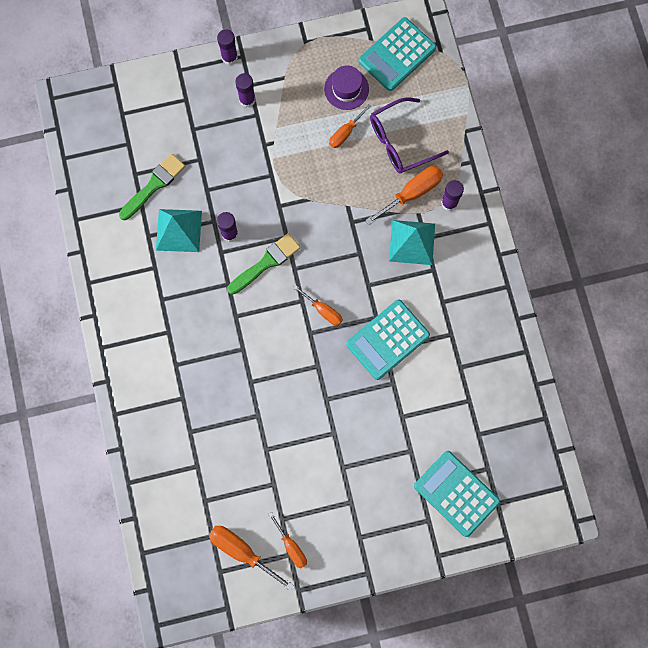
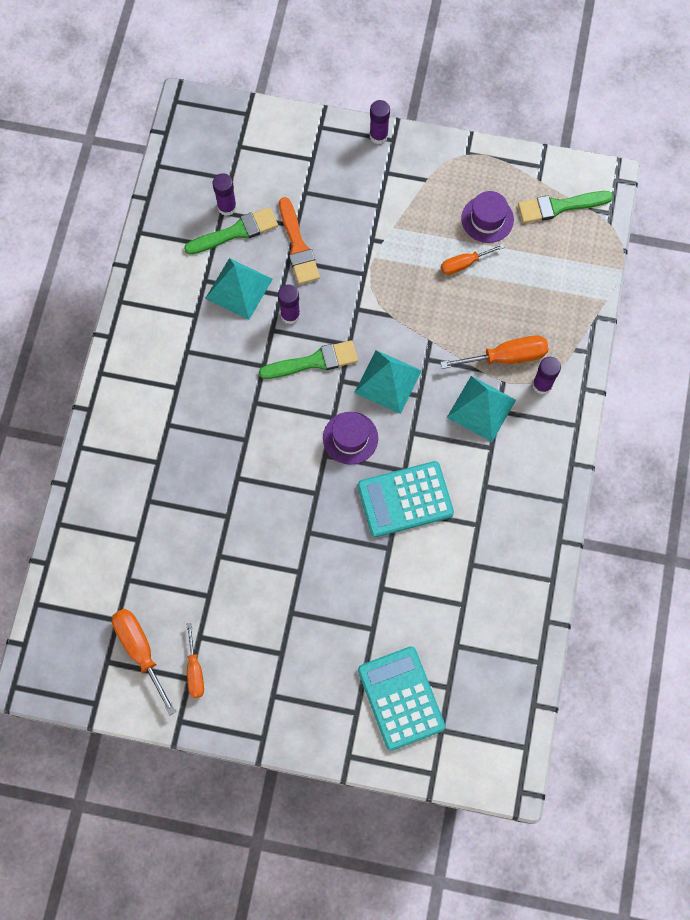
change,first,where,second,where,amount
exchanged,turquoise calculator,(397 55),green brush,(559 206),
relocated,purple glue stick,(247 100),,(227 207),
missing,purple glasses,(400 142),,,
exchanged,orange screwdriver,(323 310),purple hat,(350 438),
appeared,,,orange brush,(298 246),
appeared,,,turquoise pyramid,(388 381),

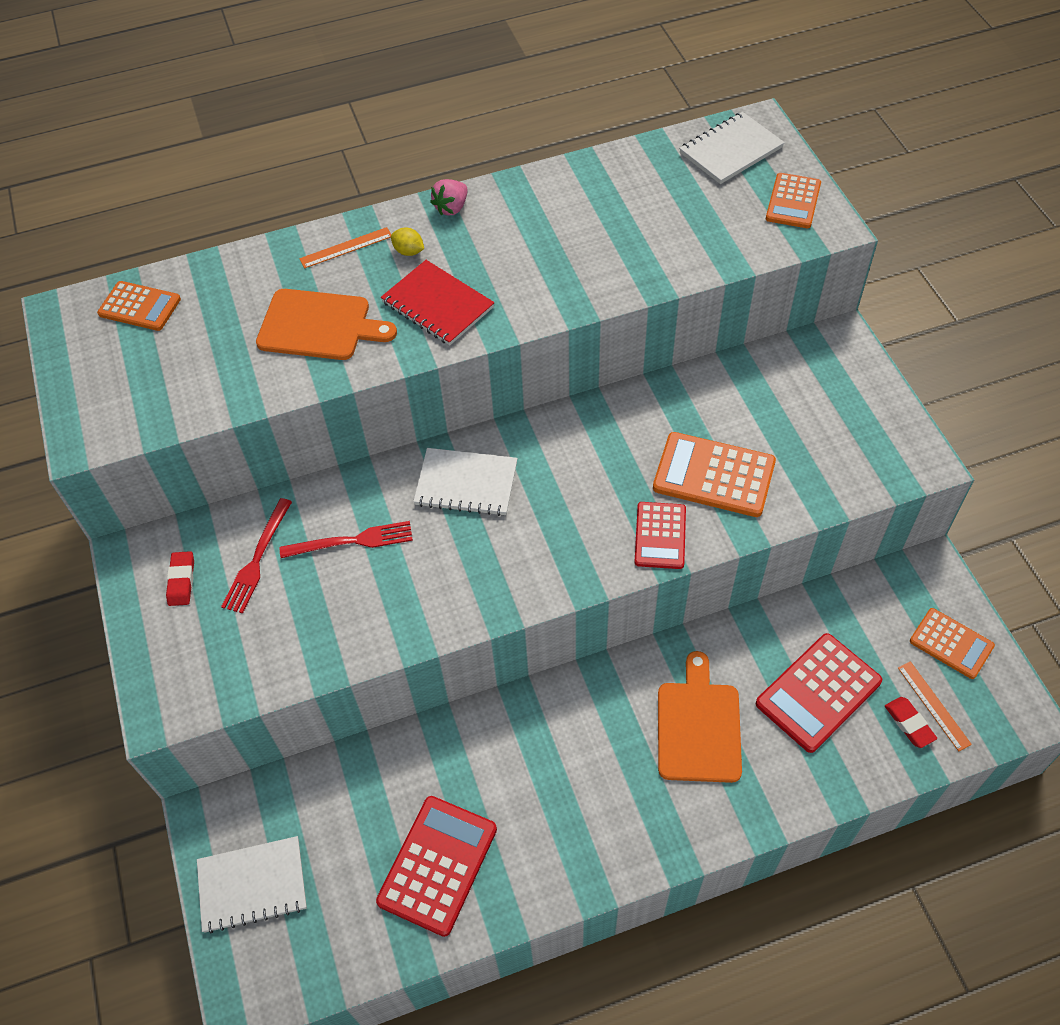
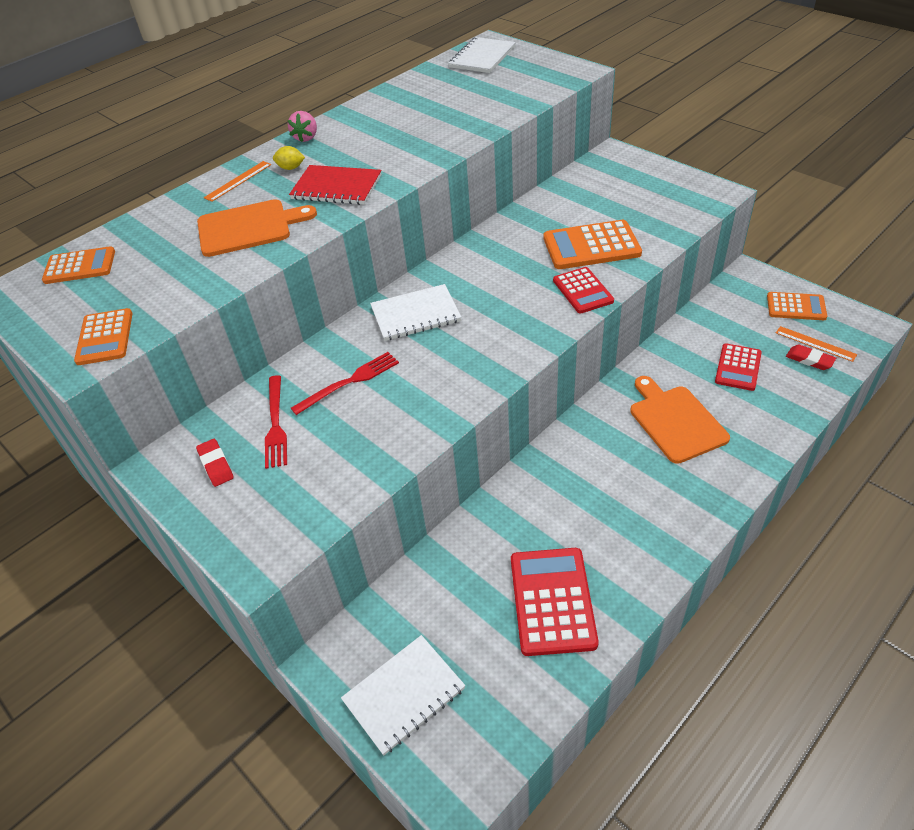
change,first,where,second,where,amount
relocated,orange calculator,(793 201),,(105 337),
size,red calculator,(818 693),,(738 367),x0.65

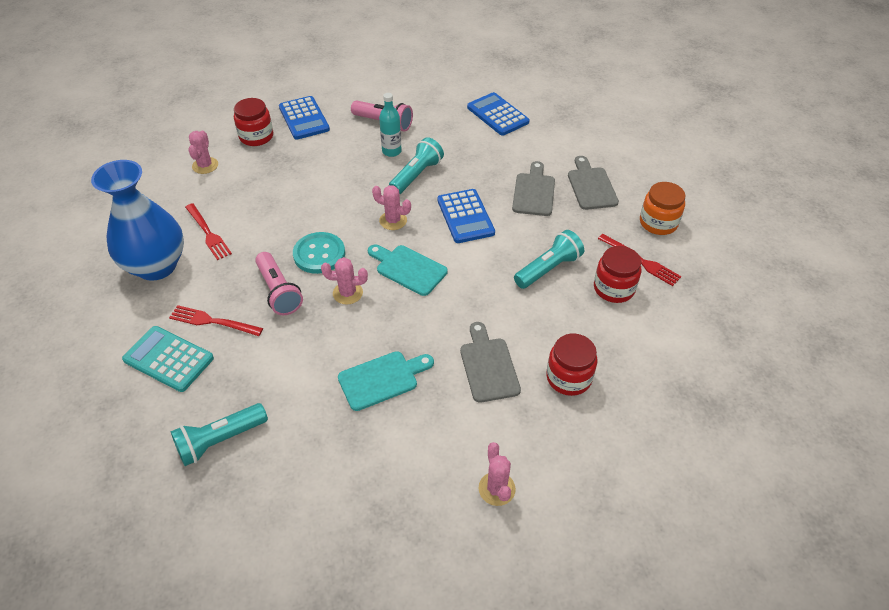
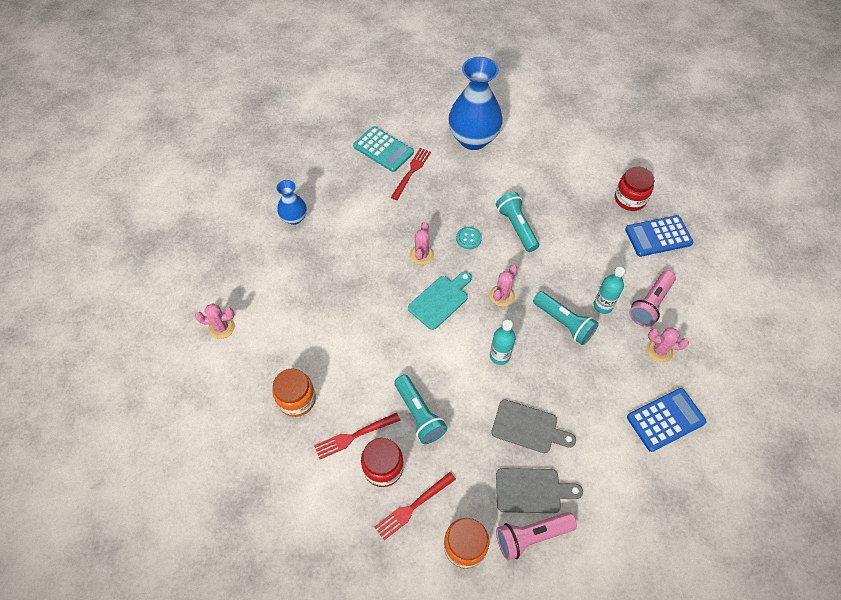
change,first,where,second,where,amount
relocated,pink cactus,(205 165),,(659 350),
exchanged,blue calculator,(465 216),turquoise bottle,(499 356),
relocated,red fork,(208 233),,(354 436),
size,turquoise button,(319 254),,(468 238),x0.59
relocated,pink flashlight,(279 291),,(531 536),
missing,grey cutting board,(488 366),,,
spun,turquoise calculator,(168 359),,(383 149),90 degrees clockwise
colour,red jar,(568 378),orange jar,(297 399),
missing,turquoise cutting board,(382 379),,,
relocated,turquoise flashlight,(220 440),,(516 227),
appeared,,,blue vase,(294 218),

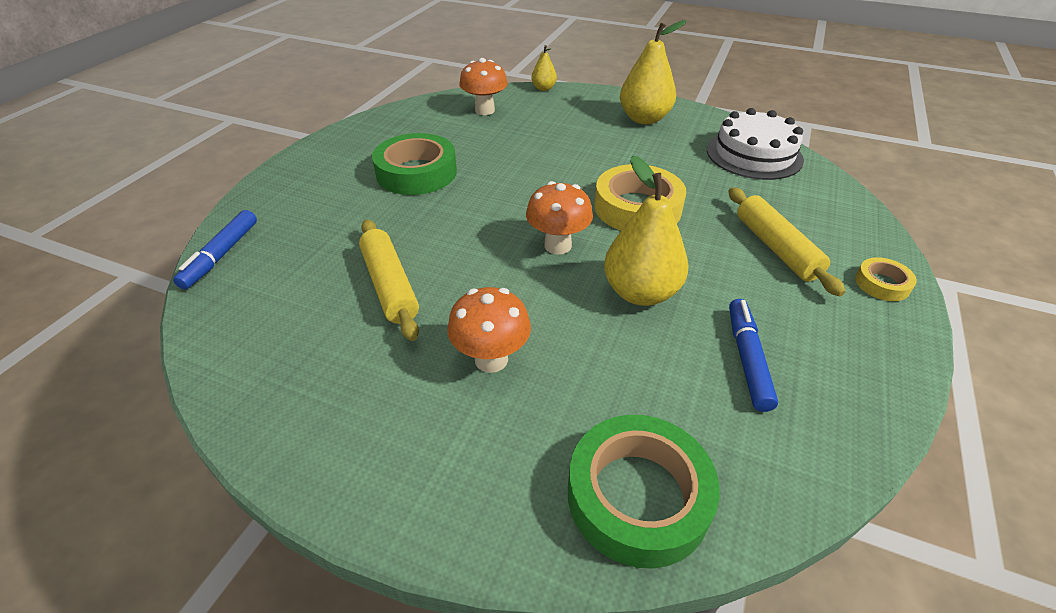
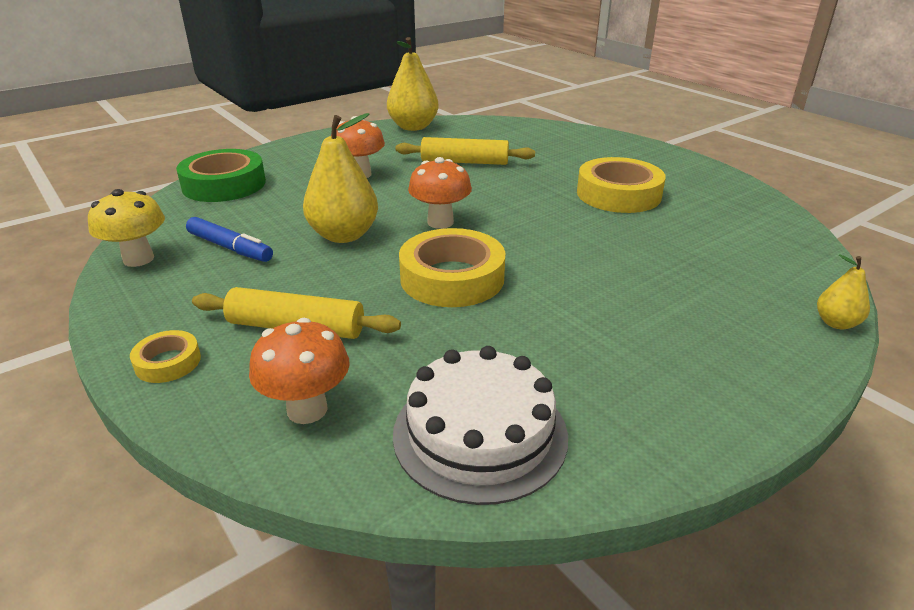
change,first,where,second,where,amount
relocated,yellow pear,(644 119),,(413 127),
relocated,orange mushroom,(484 110),,(307 409),
colour,green tape,(416 172),yellow tape,(618 194),
missing,blue marker,(221 255),,,
appeared,,,yellow mushroom,(138 259),

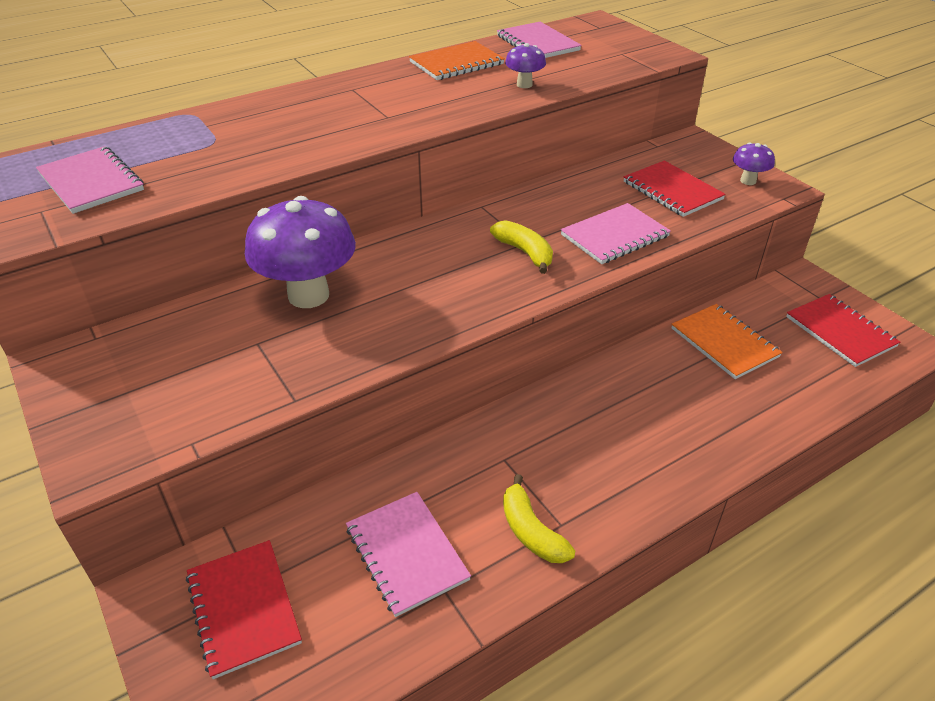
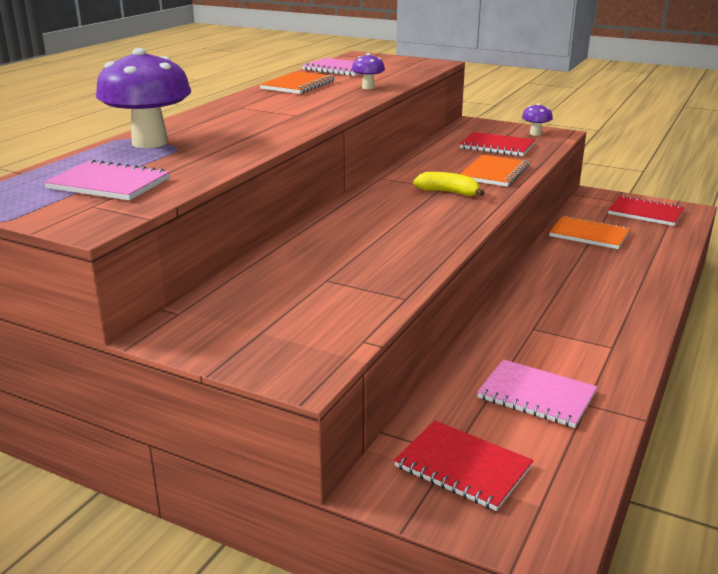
change,first,where,second,where,amount
relocated,purple mushroom,(308 295),,(150 142),
colour,pink notebook,(615 236),orange notebook,(494 173),
missing,yellow banana,(531 531),,,

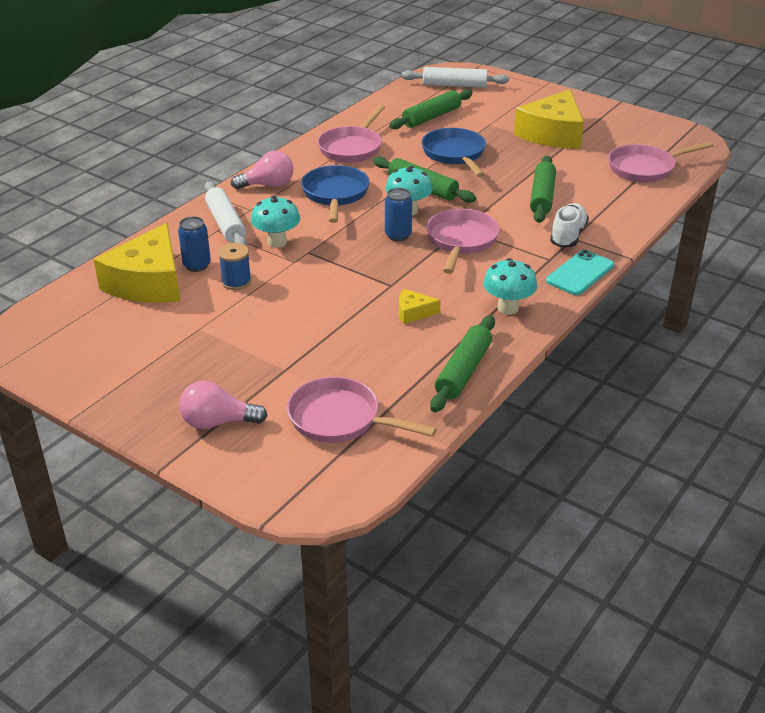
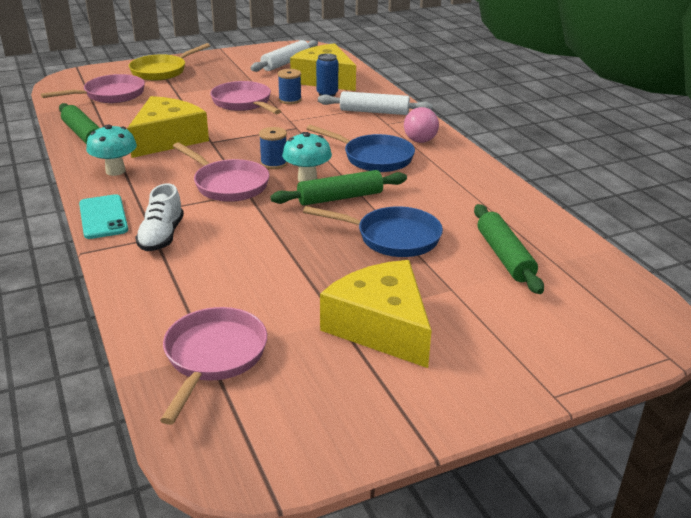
change,first,where,second,where,amount
relocated,white rolling pin,(454 85),,(286 63),
relocated,pink pan,(352 148),,(243 103),
missing,green rolling pin,(542 197),,,
exchanged,blue can,(398 235),blue spool,(274 163),
missing,turquoise mushroom,(277 242),,,
spun,white shoe,(568 236),,(161 236),45 degrees clockwise
size,yellow cheese,(413 312),,(167 139),x2.31
exchanged,pink light bulb,(217 422),yellow pan,(162 71),

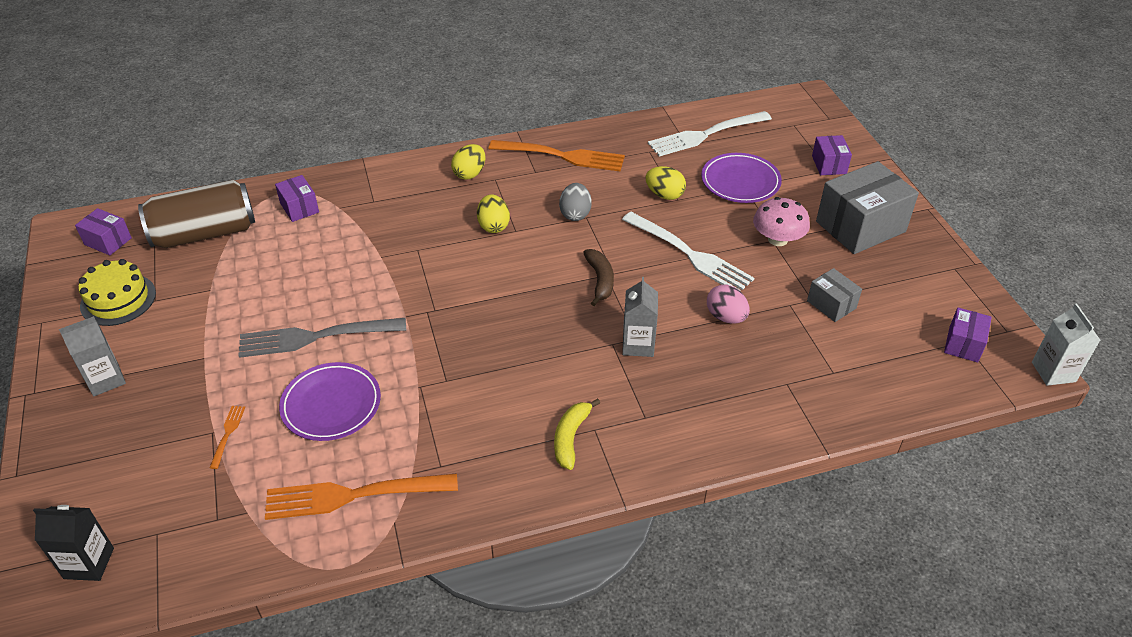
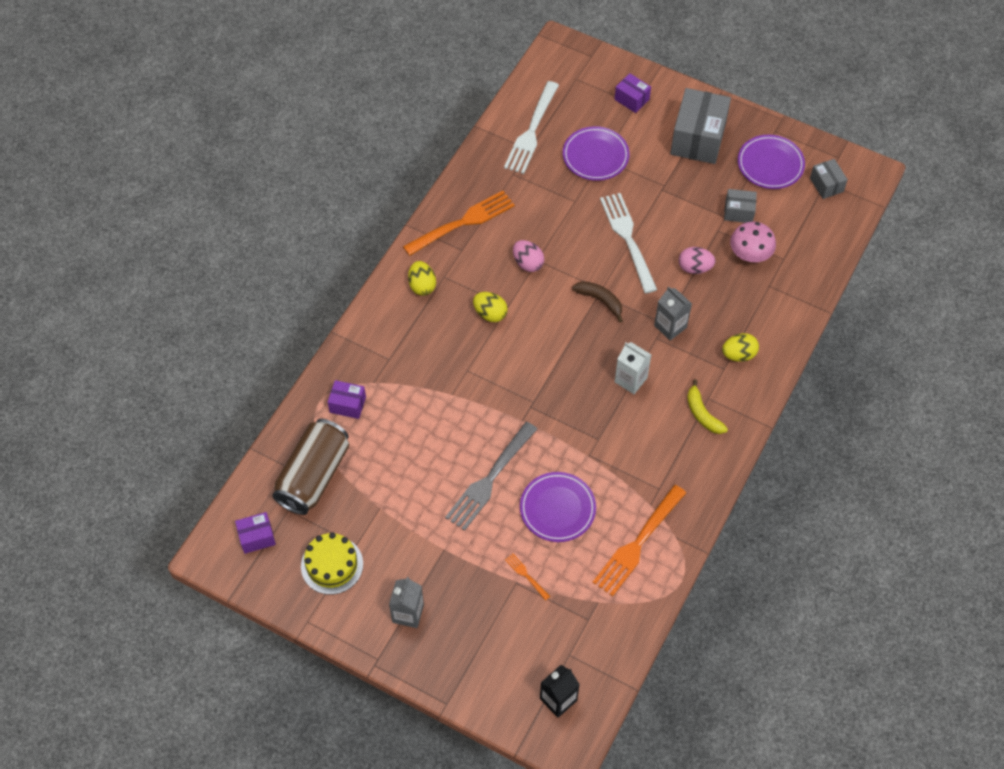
change,first,where,second,where,amount
relocated,yellow egg,(664 195),,(738 355),
colour,grey egg,(575 214),pink egg,(528 263),
relocated,pink mushroom,(778 239),,(750 253),
spun,white fork,(689 254),,(628 239),105 degrees counterclockwise
relocated,white carton,(1053 372),,(630 380),
colour,purple box,(963 344),grey box,(826 185),
appeared,,,purple plate,(770 164),

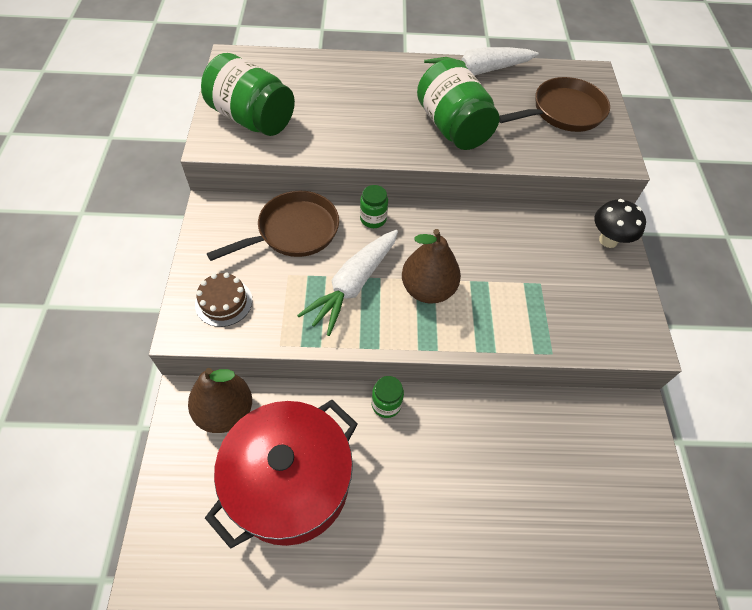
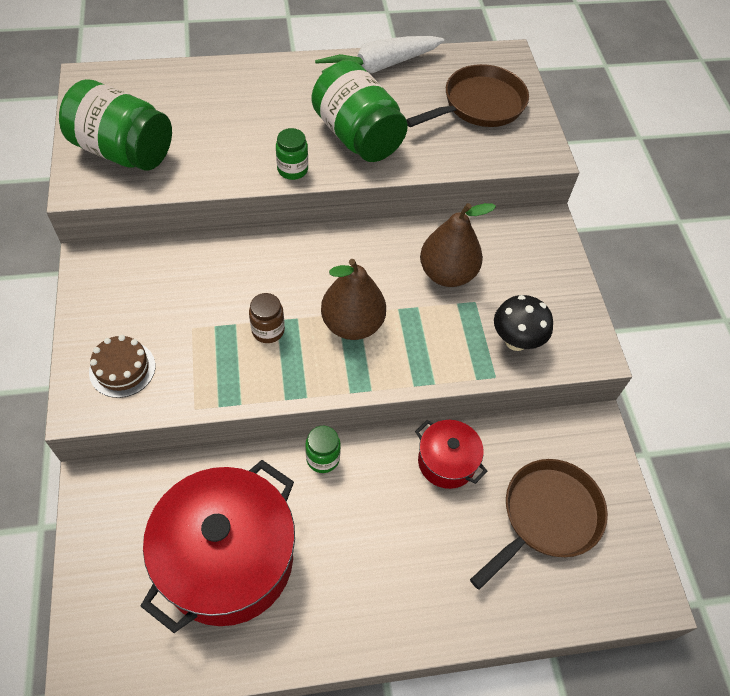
change,first,where,second,where,amount
relocated,green jar,(373 219),,(292 170),
relocated,brown pan,(293 231),,(546 517),
relocated,black mushroom,(608 240),,(516 341),
exchanged,white carrot,(353 285),brown jar,(268 330),
relocated,brown pear,(225 412),,(447 274),
appeared,,,red pot,(446 462),

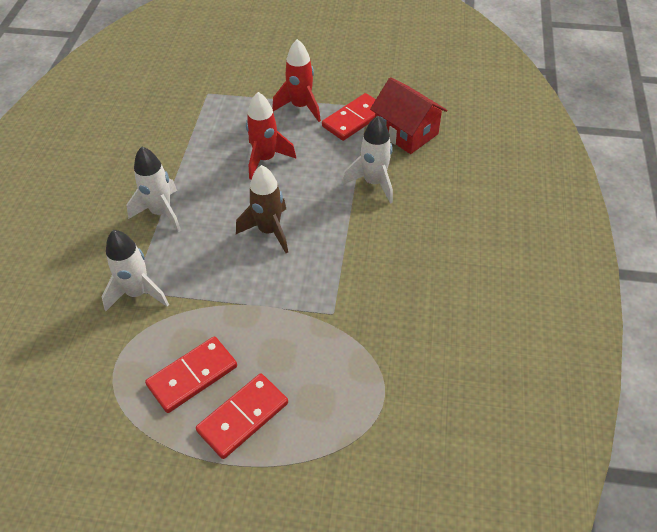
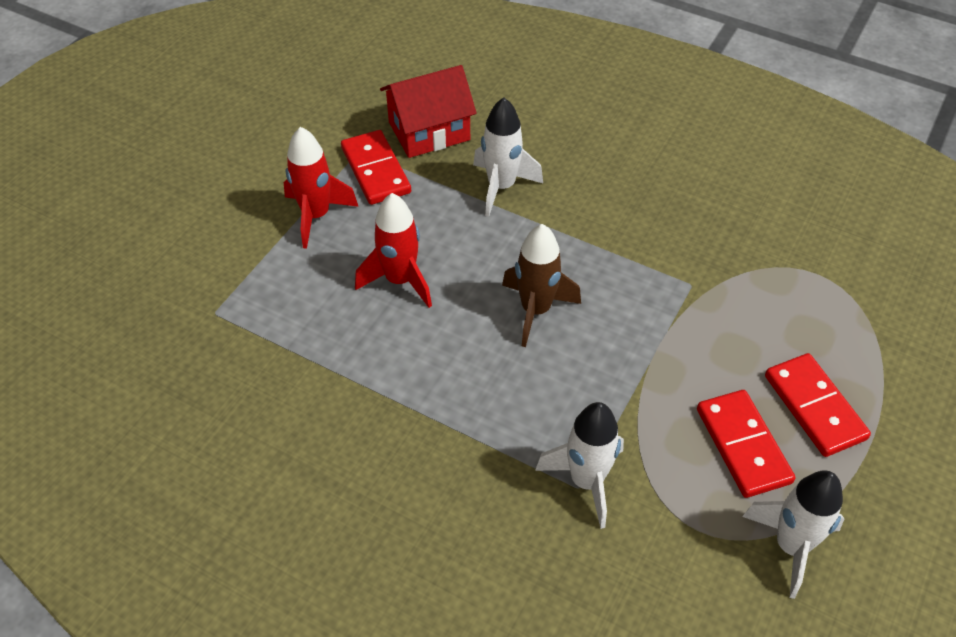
change,first,where,second,where,amount
relocated,white rocket,(161 212),,(791 546),

